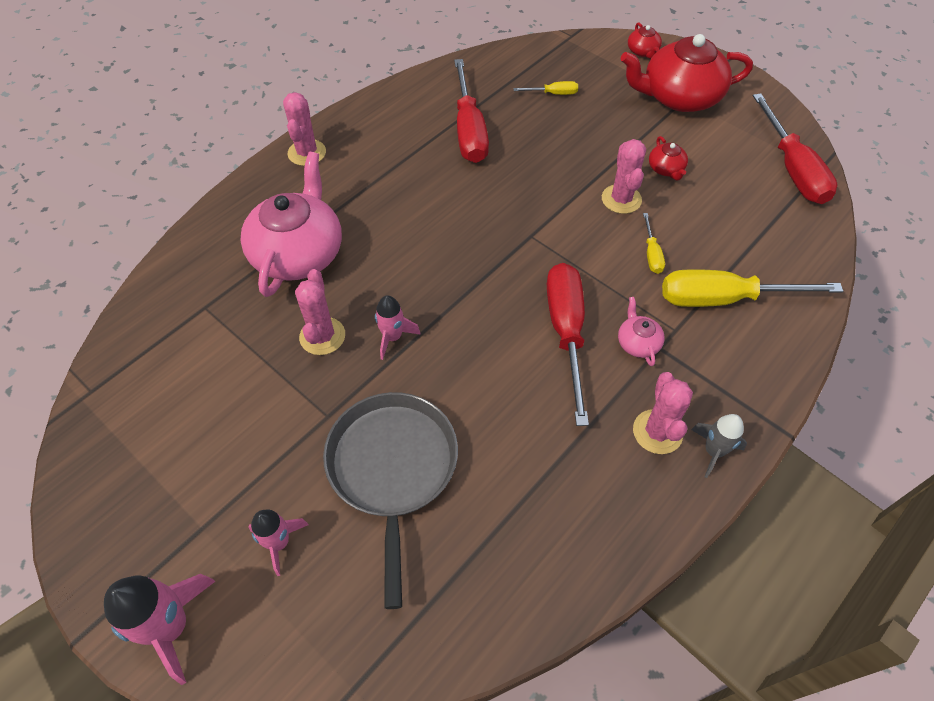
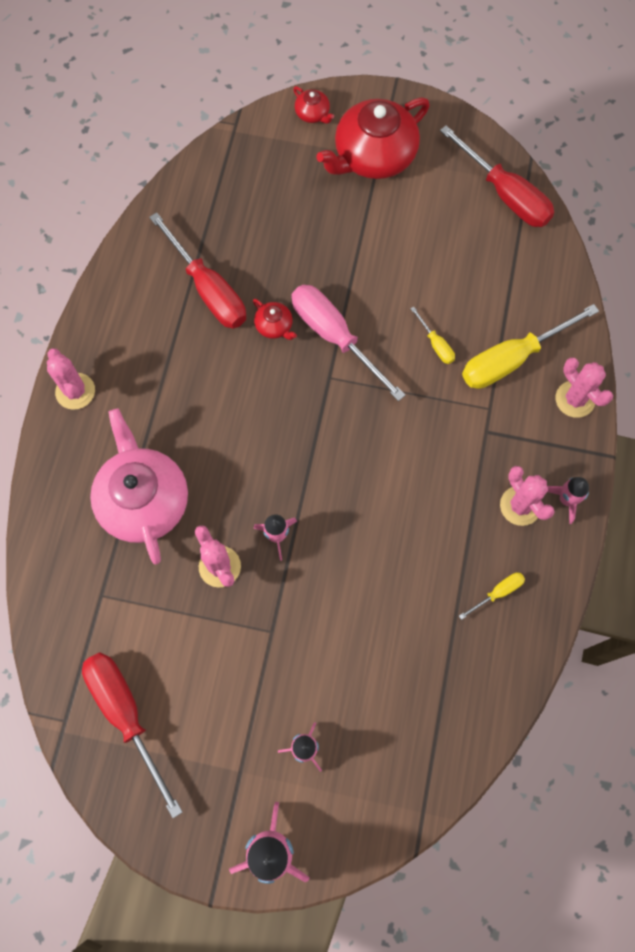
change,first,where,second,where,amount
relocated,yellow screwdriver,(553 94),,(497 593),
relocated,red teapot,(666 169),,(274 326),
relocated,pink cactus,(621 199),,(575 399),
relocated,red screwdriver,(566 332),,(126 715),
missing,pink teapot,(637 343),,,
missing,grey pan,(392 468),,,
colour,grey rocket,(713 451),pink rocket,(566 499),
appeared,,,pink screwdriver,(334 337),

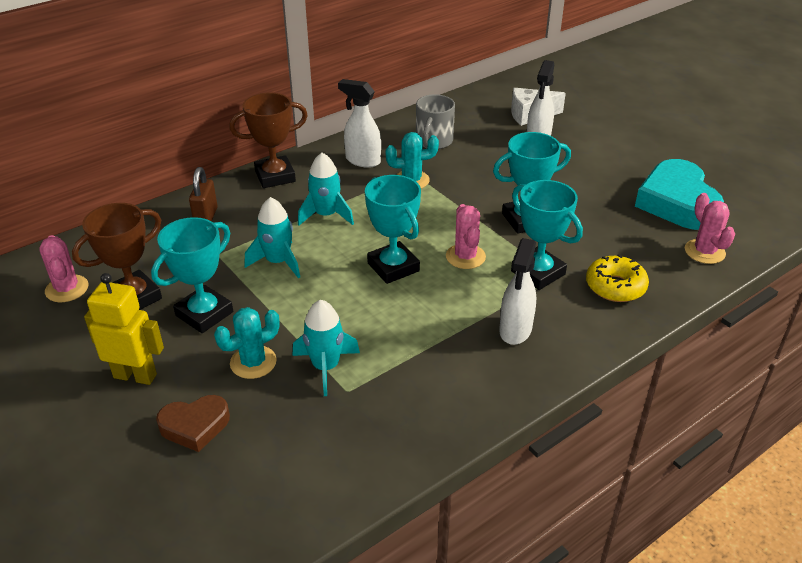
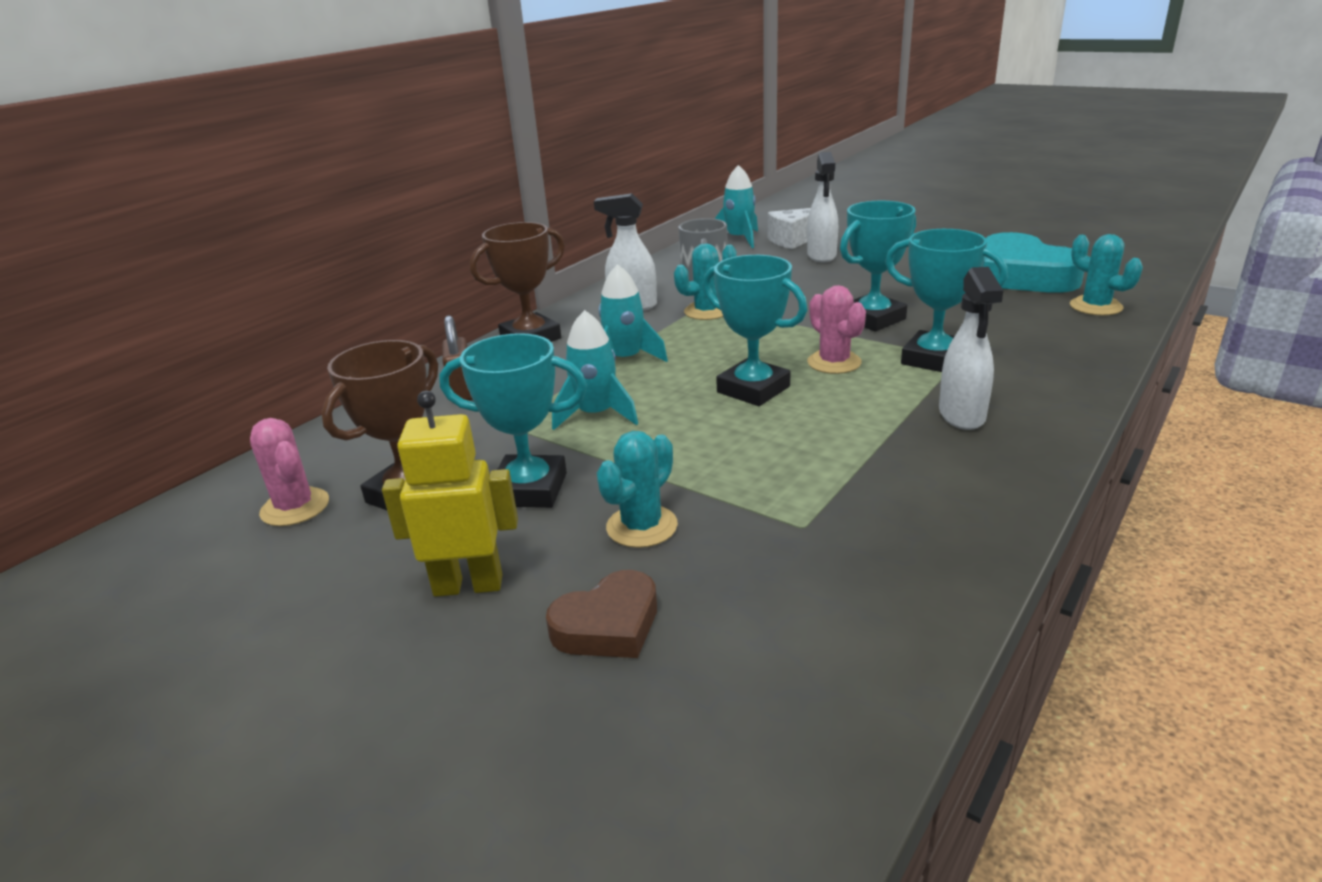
change,first,where,second,where,amount
colour,pink cactus,(704 252),turquoise cactus,(1095 306),
spun,turquoise trophy,(204 314),,(529 489),75 degrees clockwise
missing,yellow donut,(615 286),,,
relocated,turquoise rocket,(325 367),,(739 239),

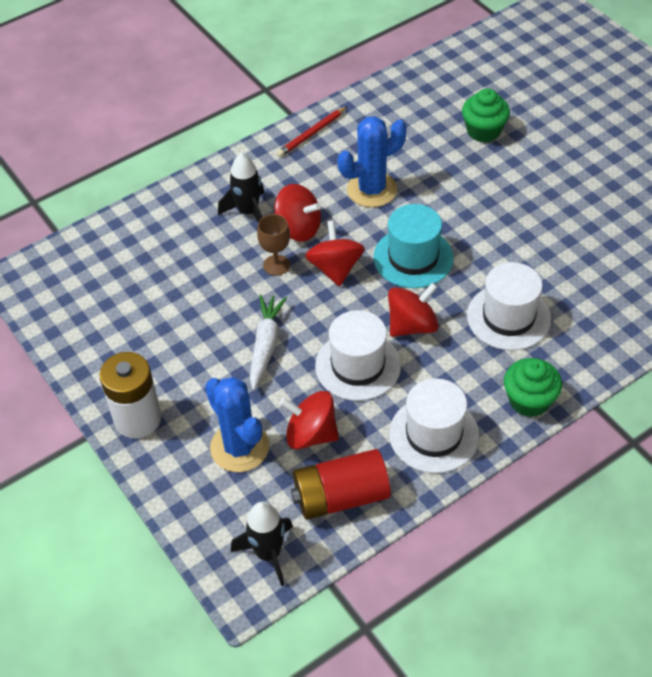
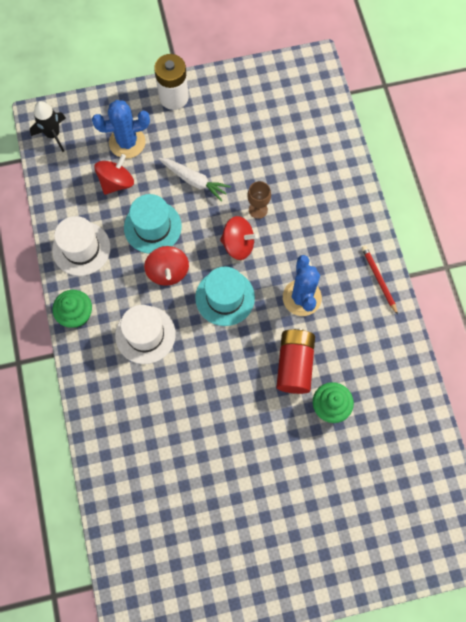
change,first,where,second,where,amount
missing,black rocket,(248 212),,,
missing,red spinning top,(298 228),,,
colour,white hat,(358 365),turquoise hat,(152 227),
relocated,red battery,(340 496),,(294 364),

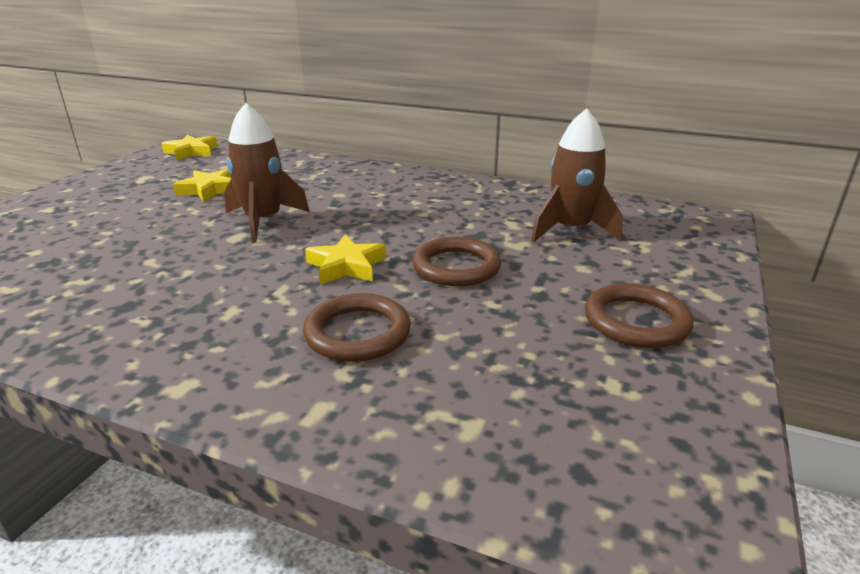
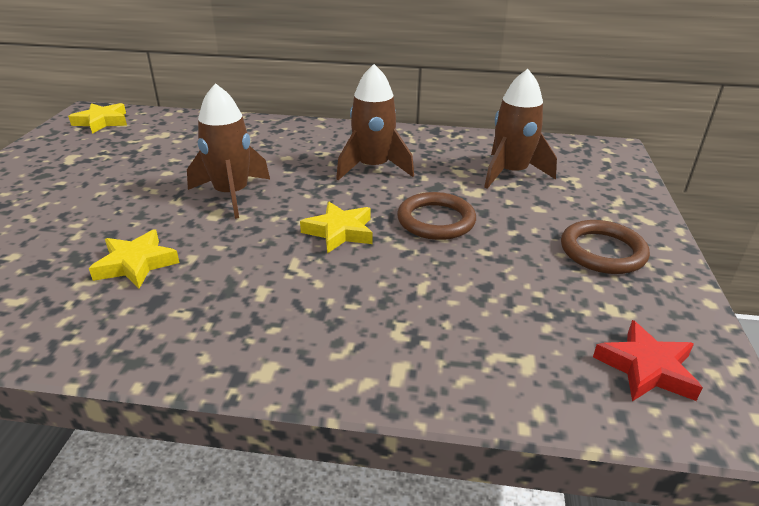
change,first,where,second,where,amount
relocated,yellow star,(209 190),,(136 264),
missing,brown ring,(357 333),,,
appeared,,,brown rocket,(373 168),
appeared,,,red star,(646 368),

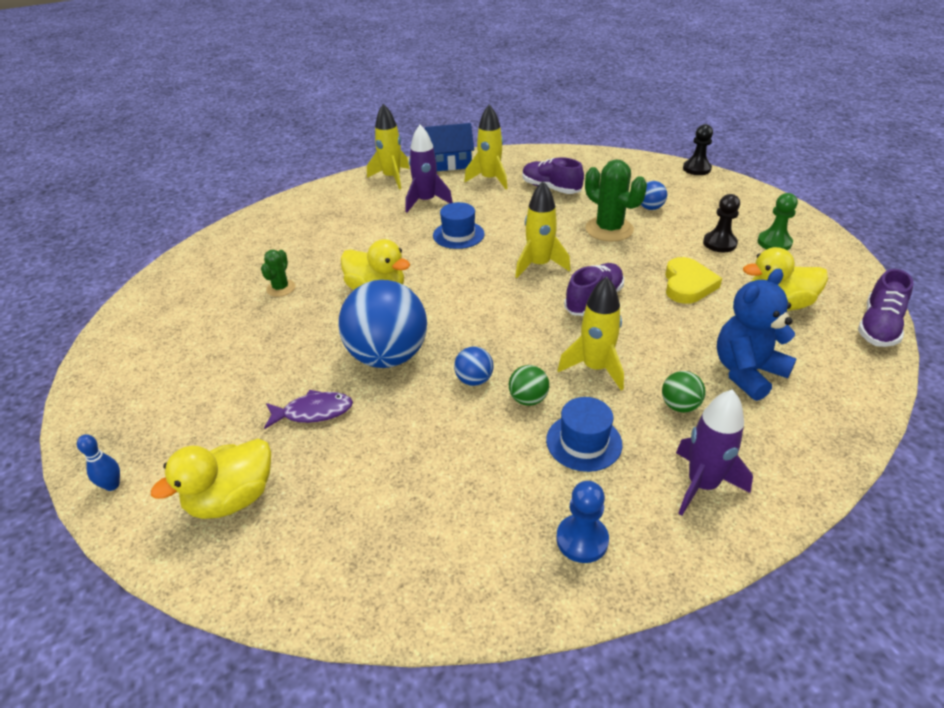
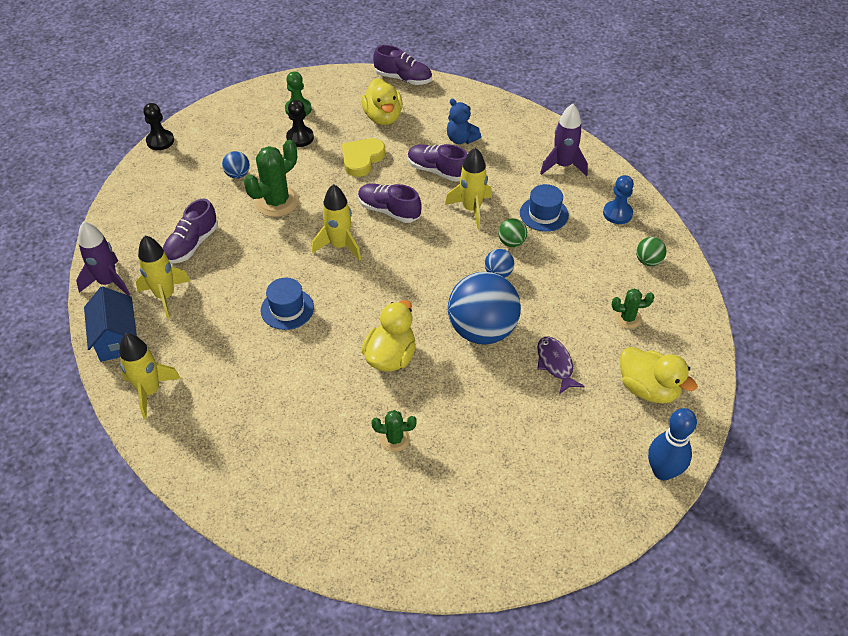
change,first,where,second,where,amount
relocated,purple rocket,(426 201),,(108 282),
spun,yellow heart,(687 284),,(362 159),60 degrees counterclockwise
size,blue teddy bear,(747 372),,(461 139),x0.66
relocated,green ball,(679 406),,(648 261),
size,blue bowling pin,(112 485),,(662 471),x1.88
appeared,,,purple shoe,(437 171),
appeared,,,green cactus,(627 318),

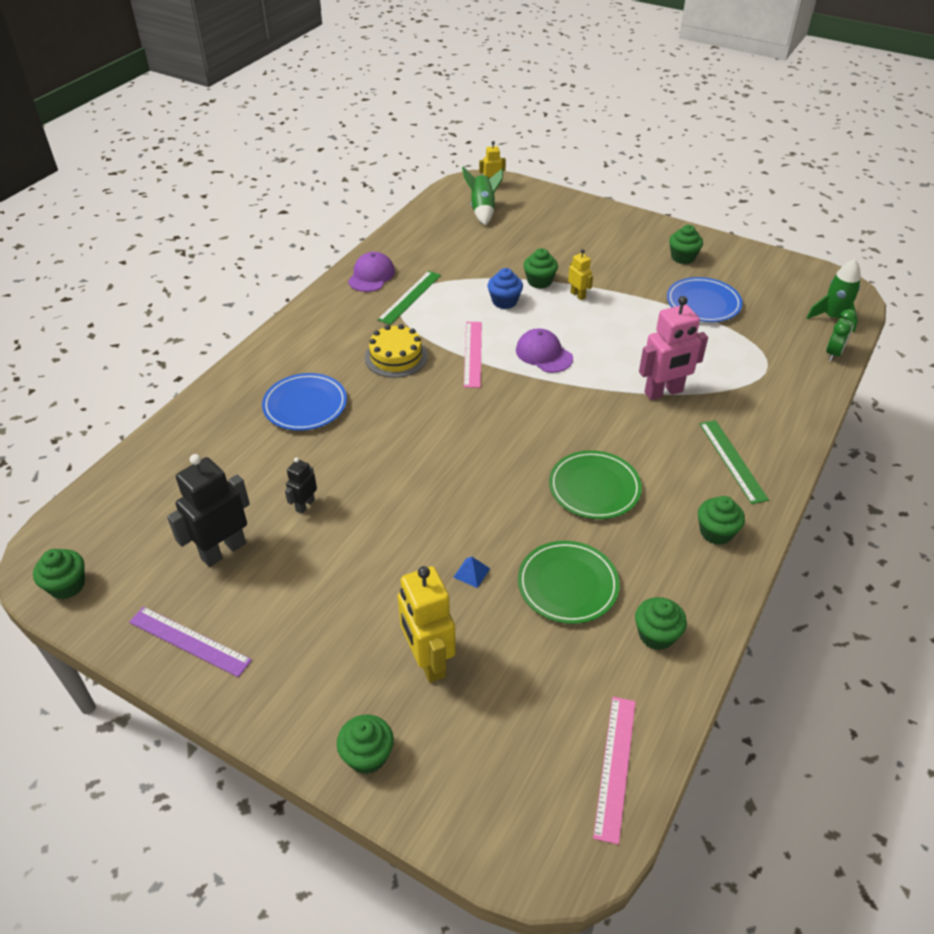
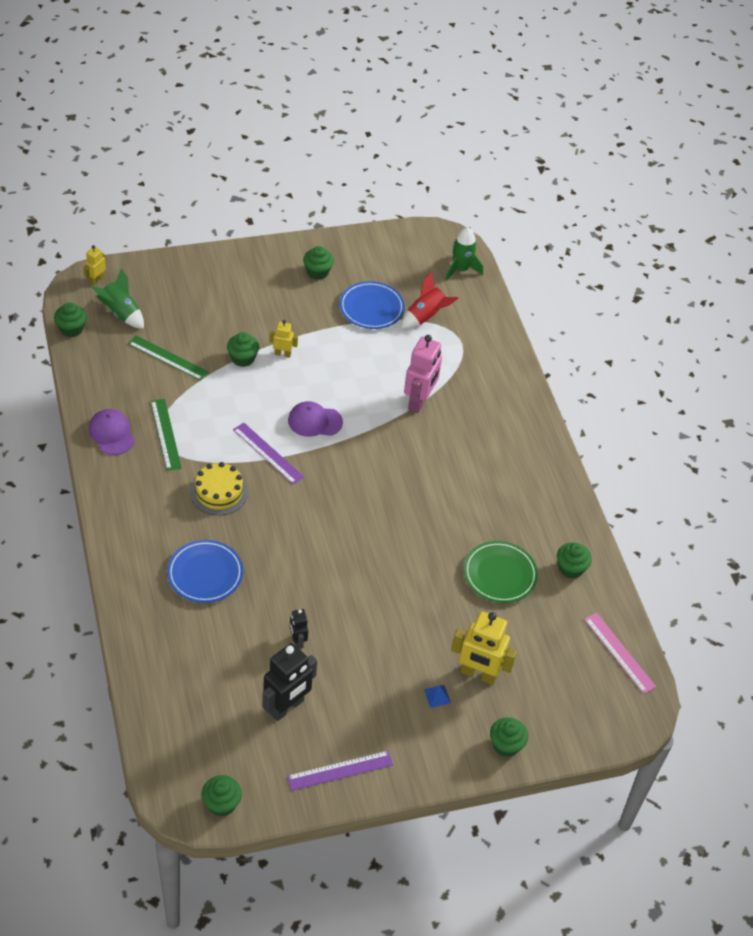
change,first,where,second,where,amount
missing,blue cupcake,(504 301),,,
missing,green clock,(833 353),,,
colour,pink ruler,(473 353),purple ruler,(268 453),
relocated,green ruler,(732 460),,(168 358),
missing,green plate,(594 488),,,
spun,black robot,(223 550),,(286 707),135 degrees counterclockwise
relocated,green cupcake,(716 532),,(71 329),
relocated,blue pyramid,(471 573),,(437 696),
appeared,,,red rocket,(425 317),

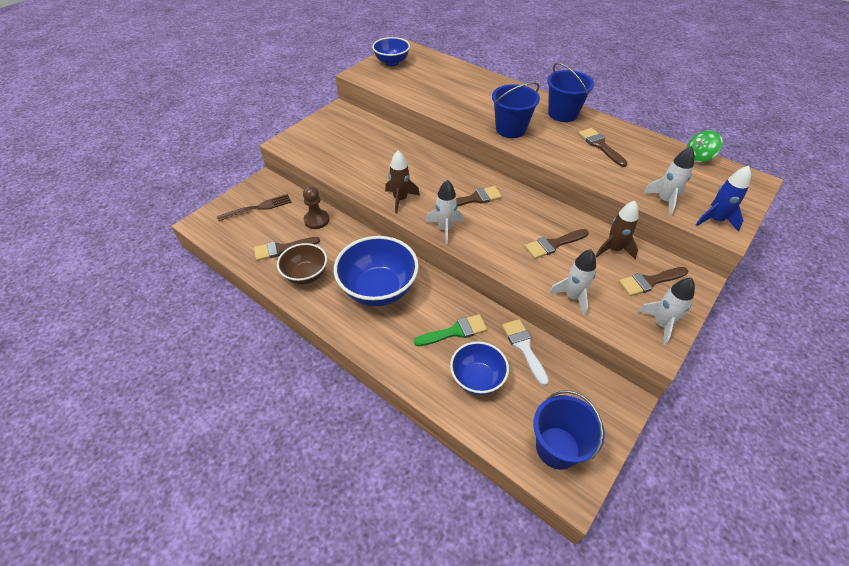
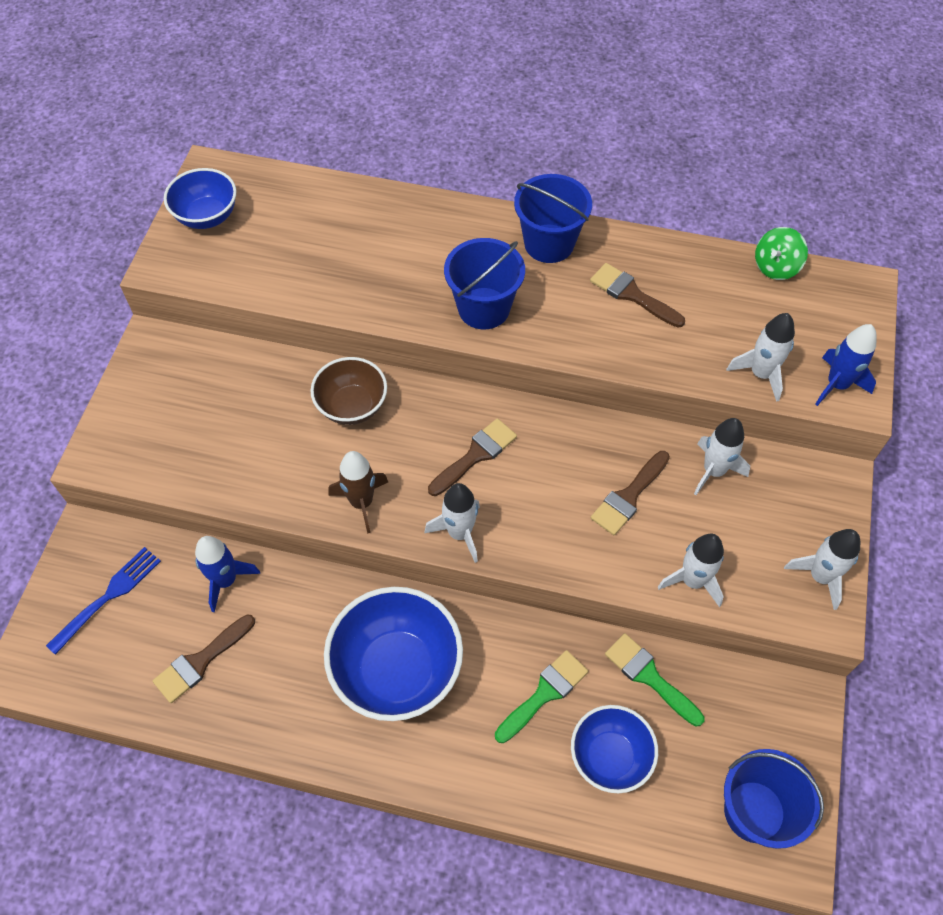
change,first,where,second,where,amount
exchanged,brown pawn,(316 220),blue rocket,(226 580),
colour,brown fork,(258 208),blue fork,(108 597),
colour,brown rocket,(613 249),white rocket,(713 471),
relocated,brown bowl,(306 275),,(352 406),
missing,brown brush,(649 281),,,
colour,white brush,(524 347),green brush,(649 677),

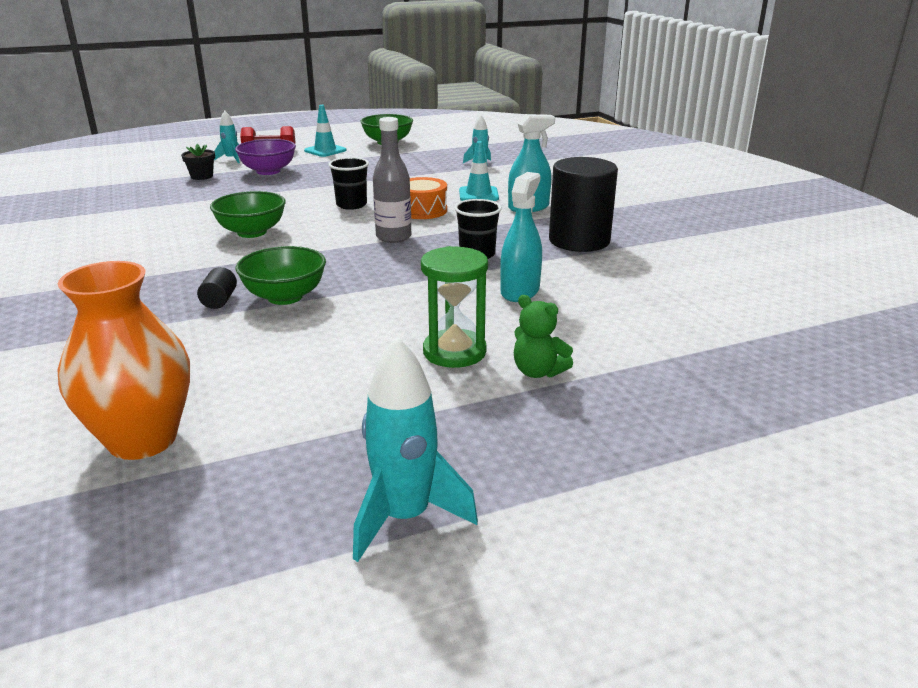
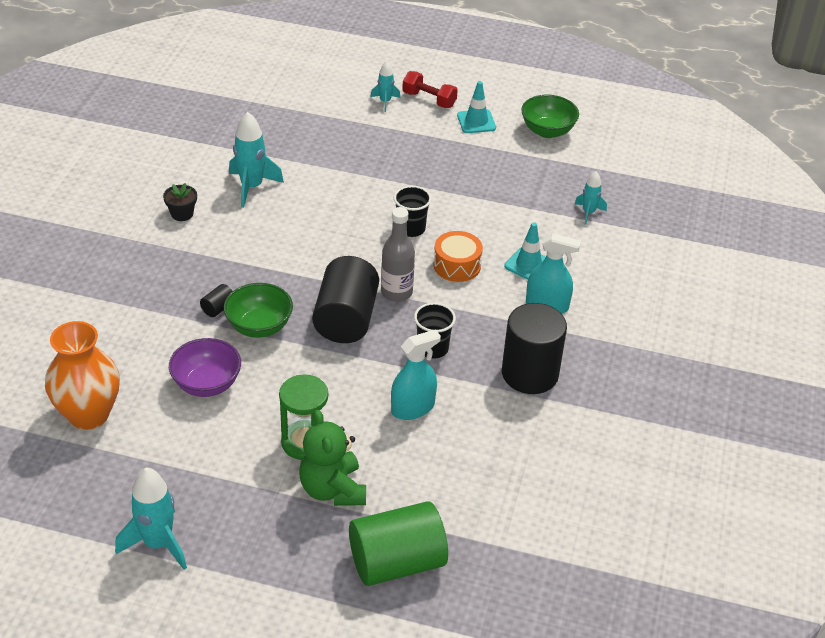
change,first,where,second,where,amount
relocated,purple bowl,(268 171),,(207 384),
relocated,black flower pot,(202 176),,(182 214),
missing,green bowl,(252 232),,,
size,green teddy bear,(538 372),,(332 489),x1.61
appeared,,,turquoise rocket,(252 187),
appeared,,,black cylinder,(346 319),
appeared,,,green cylinder,(397 562),

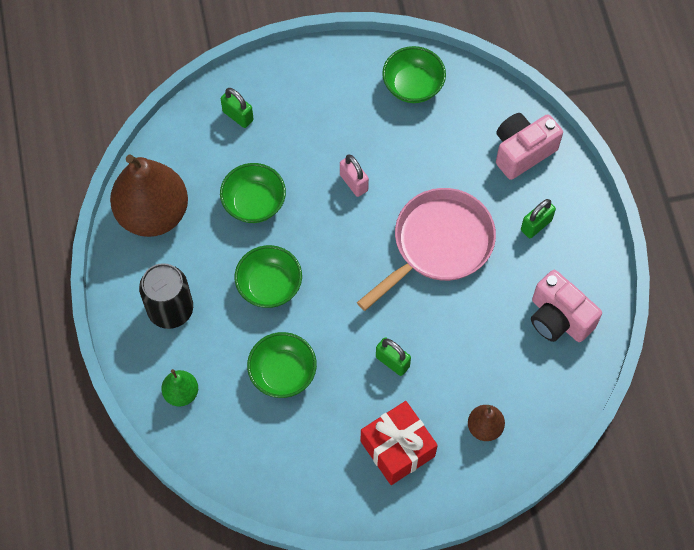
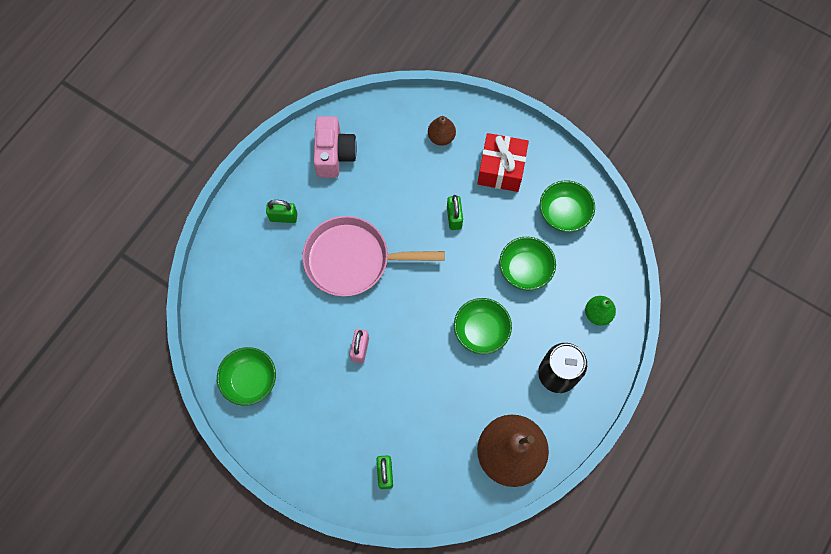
change,first,where,second,where,amount
missing,pink camera,(522 152),,,
relocated,green bowl,(254 203),,(563 214),

